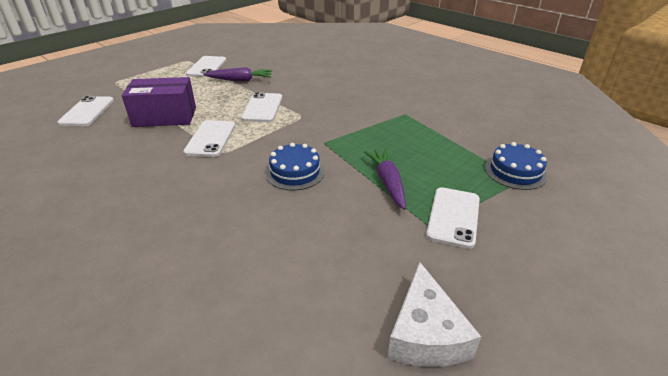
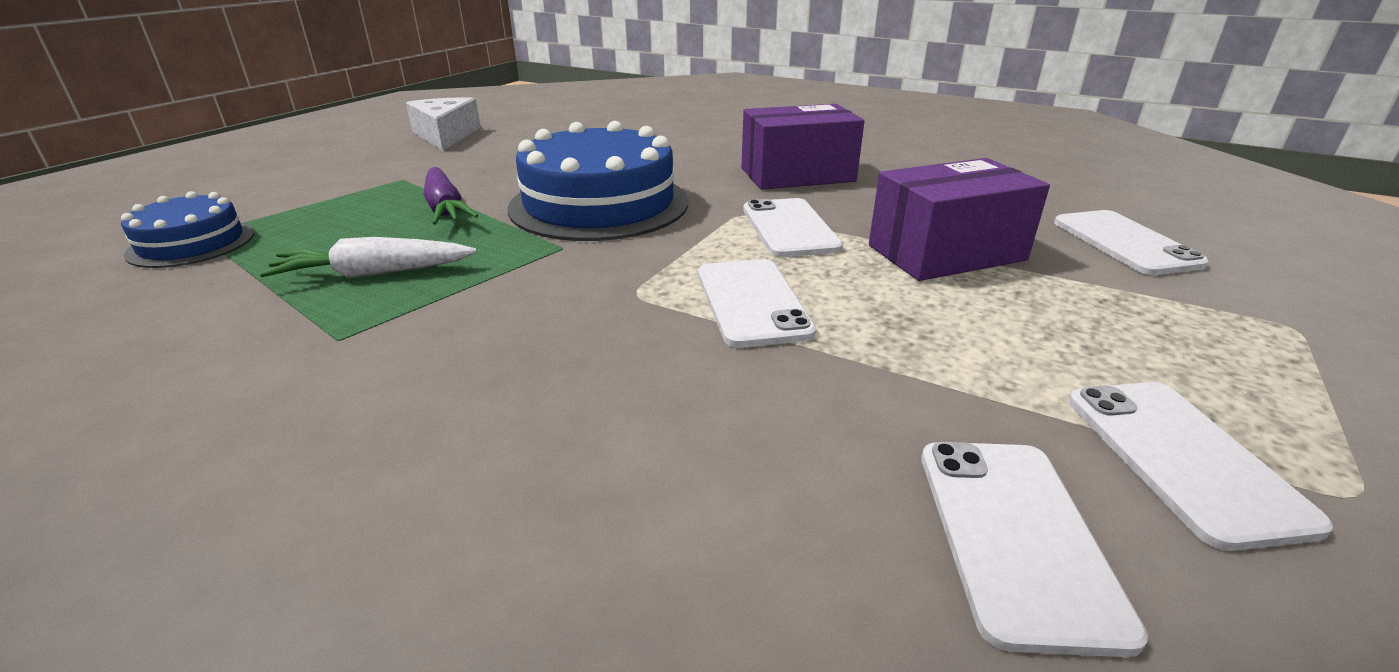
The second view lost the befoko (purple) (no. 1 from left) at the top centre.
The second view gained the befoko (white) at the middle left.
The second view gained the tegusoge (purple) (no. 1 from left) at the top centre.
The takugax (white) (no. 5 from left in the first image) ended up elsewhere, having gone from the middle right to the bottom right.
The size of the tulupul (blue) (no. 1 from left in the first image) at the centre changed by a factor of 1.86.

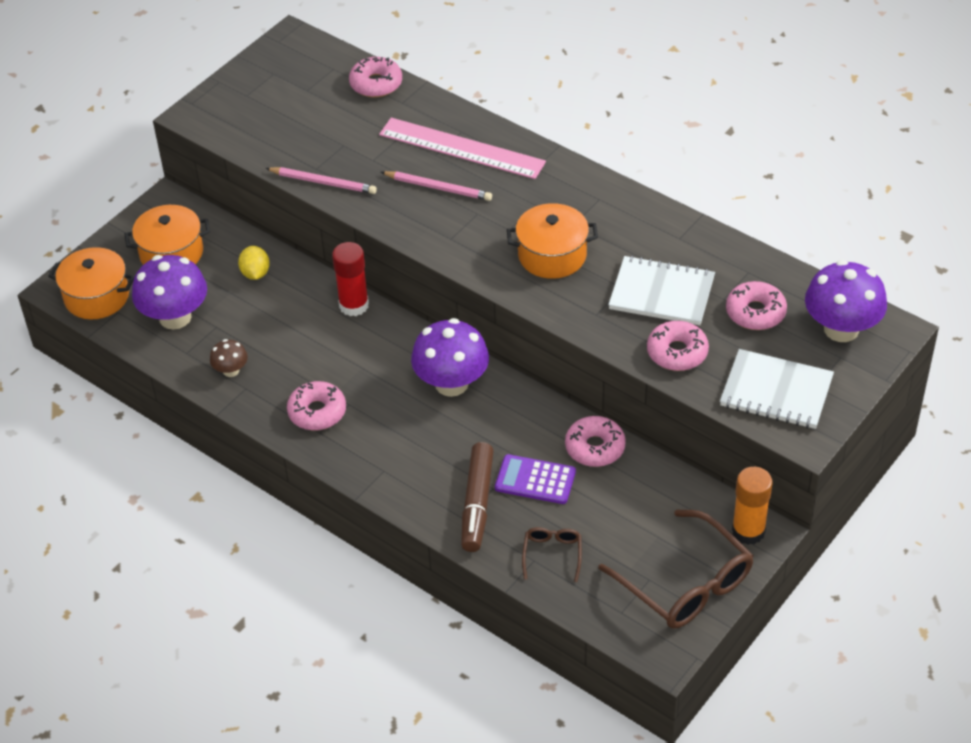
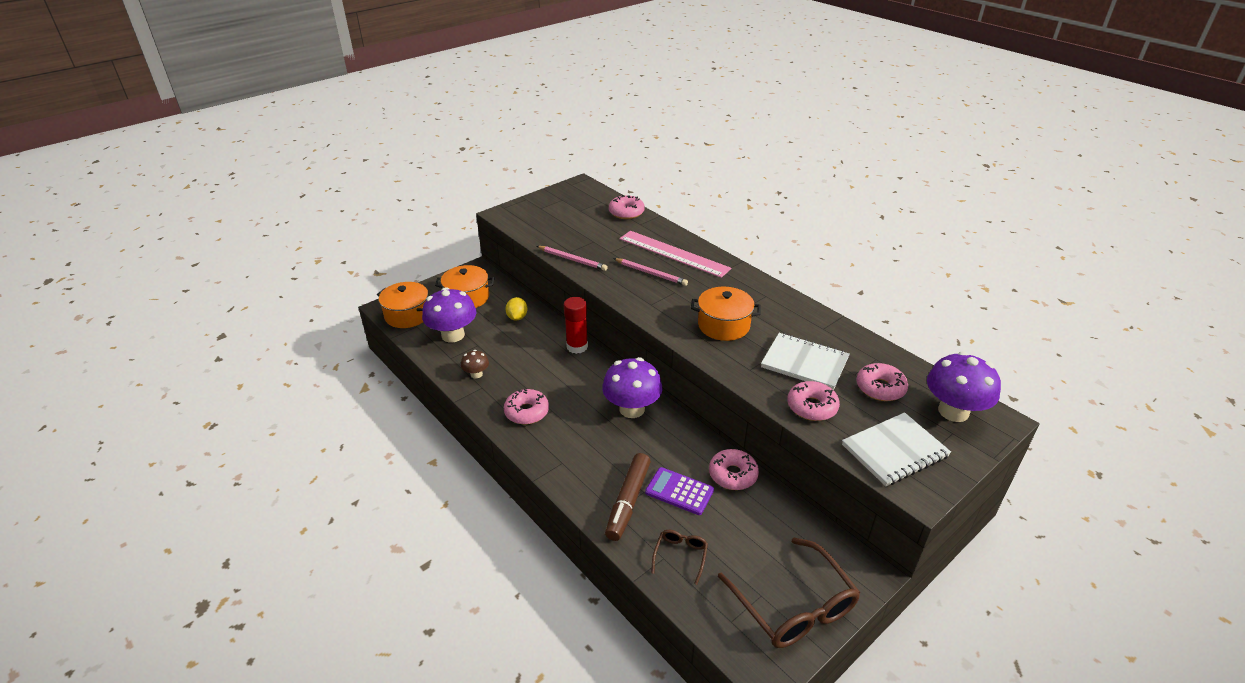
The second view lost the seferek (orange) at the bottom right.
The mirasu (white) (no. 2 from left) at the middle right ended up facing another way, 60 degrees counterclockwise from before.

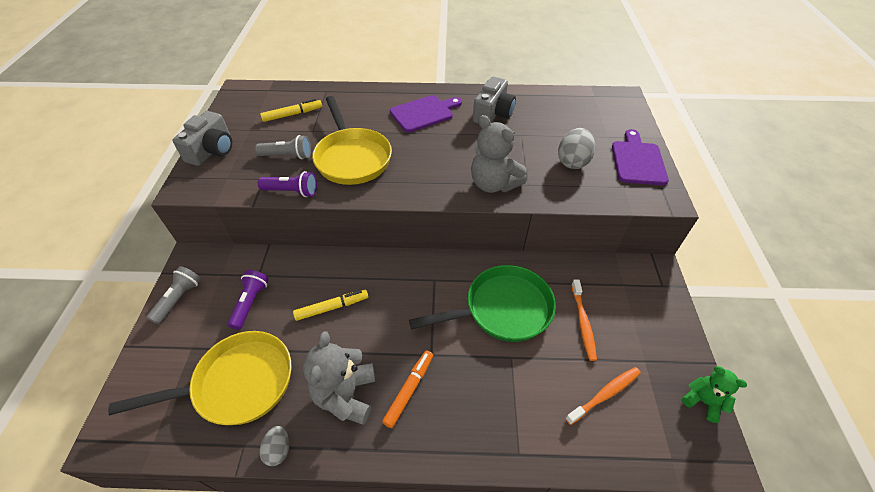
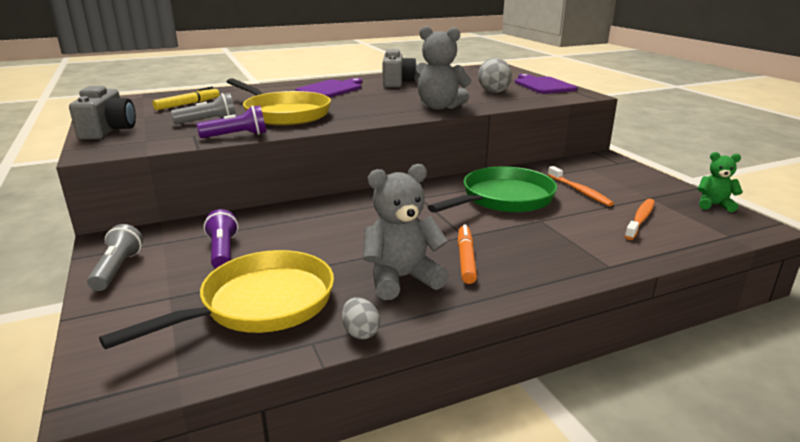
The second view lost the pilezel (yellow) (no. 2 from left) at the centre.
The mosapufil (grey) (no. 1 from left) at the bottom centre ended up facing another way, 90 degrees clockwise from before.

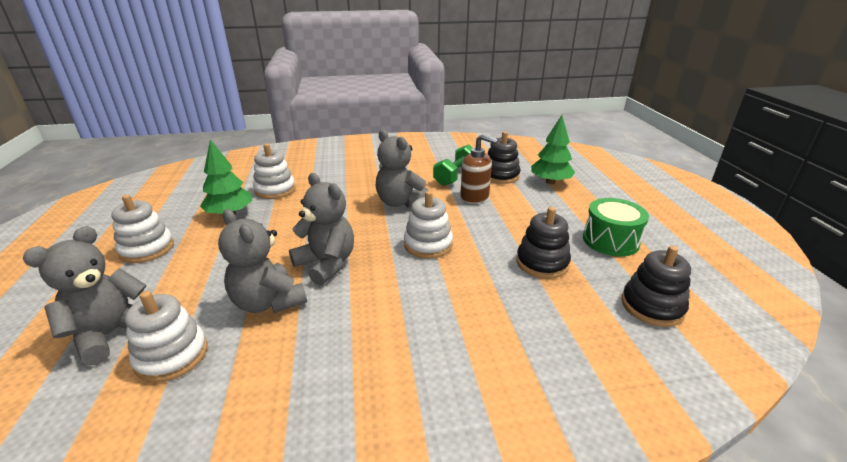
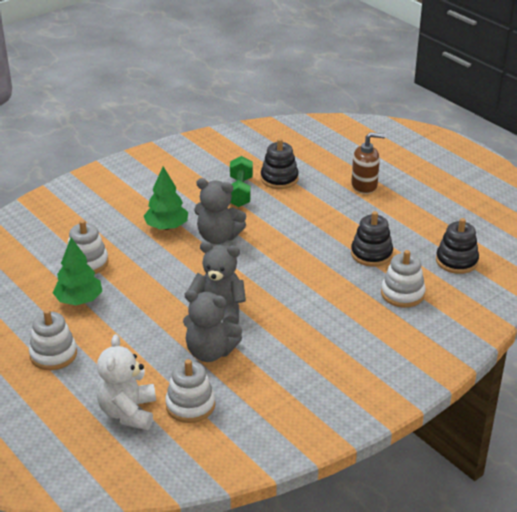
The second view lost the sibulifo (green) at the middle right.
The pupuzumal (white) (no. 4 from left) ended up elsewhere, having gone from the centre to the middle right.
The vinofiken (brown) ended up elsewhere, having gone from the centre to the top right.
The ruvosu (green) (no. 2 from left) ended up elsewhere, having gone from the top centre to the middle left.
What was the mosapufil (grey) (no. 1 from left) at the middle left turned into the mosapufil (white) at the bottom left.

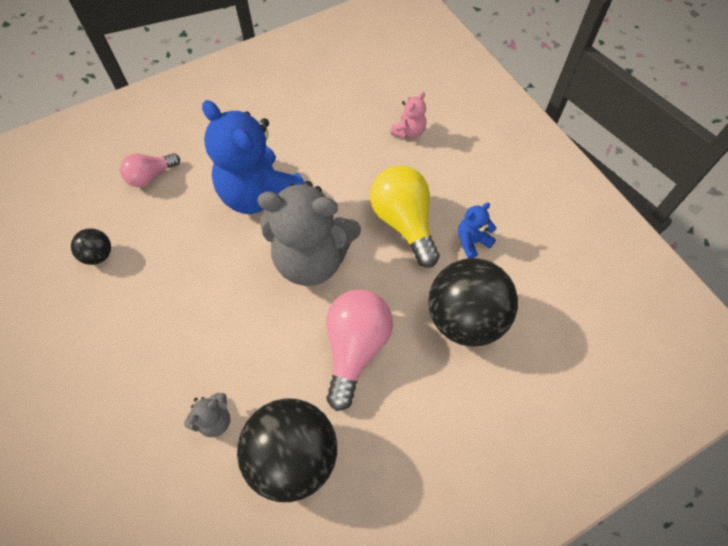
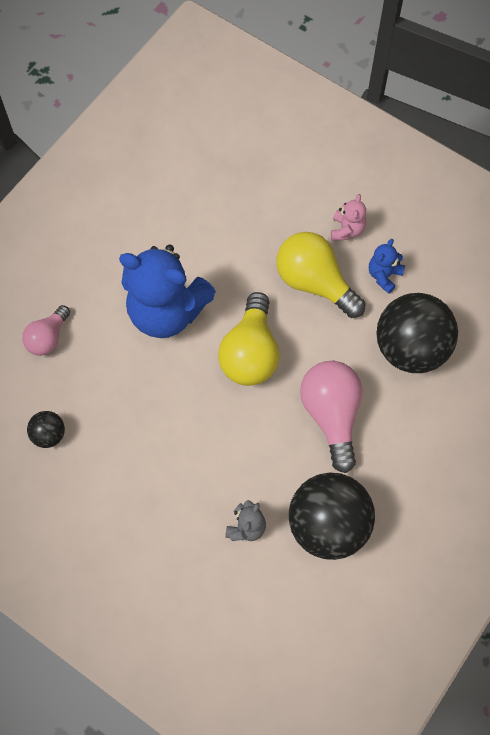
The mosapufil (pink) ended up elsewhere, having gone from the top centre to the top right.
Where the mosapufil (grey) (no. 2 from left) stood at the centre, the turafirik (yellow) (no. 1 from left) came to stand at the centre.

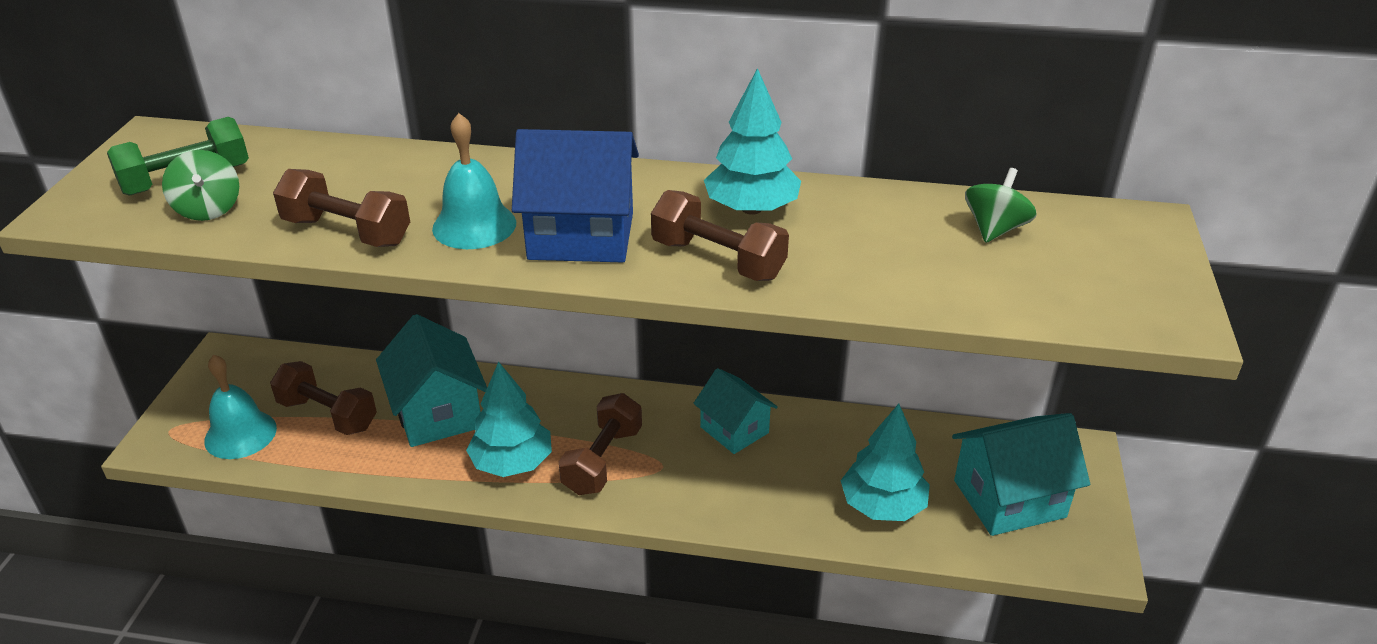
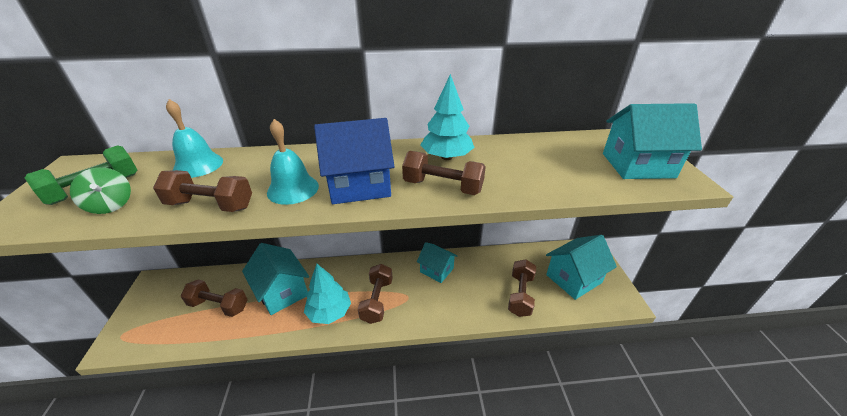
The second view lost the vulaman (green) (no. 2 from left) at the top right.
The second view gained the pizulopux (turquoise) (no. 4 from left) at the middle right.
The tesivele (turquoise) (no. 1 from left) ended up elsewhere, having gone from the middle left to the top left.
Where the ruvosu (turquoise) (no. 3 from left) stood at the bottom centre, the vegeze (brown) (no. 5 from left) came to stand at the bottom centre.

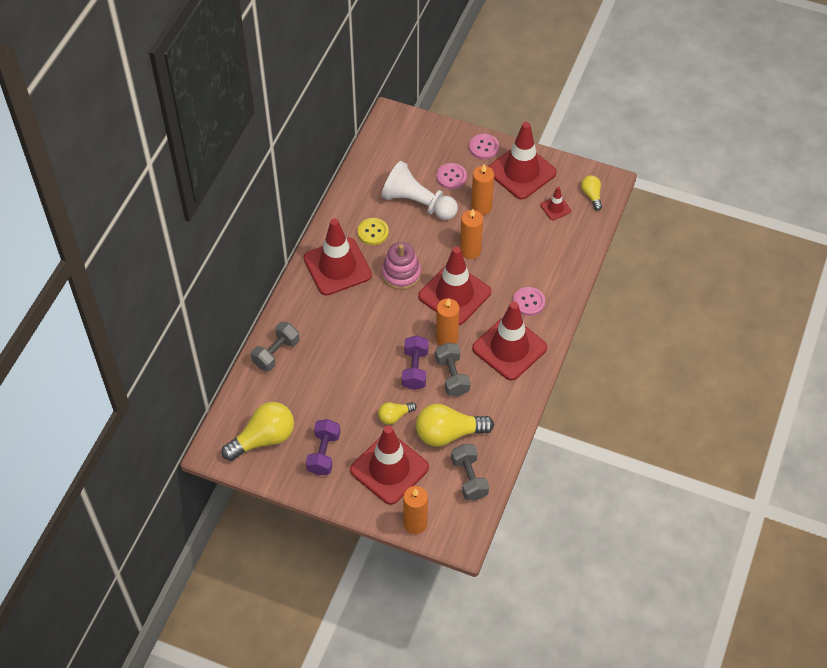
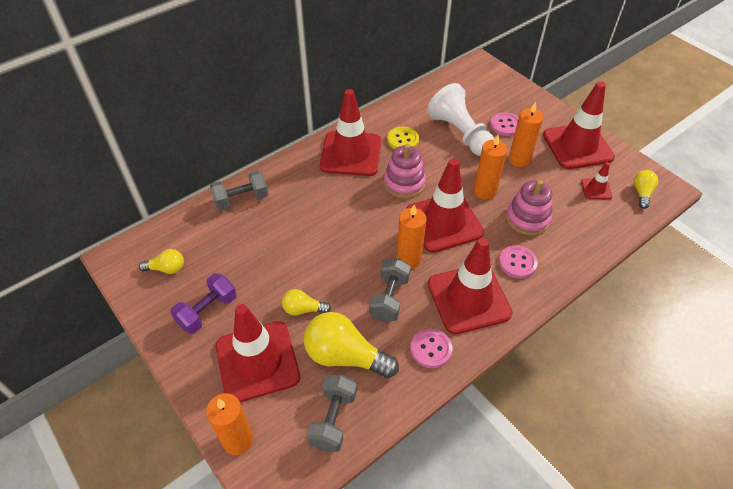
The second view lost the vegeze (purple) (no. 2 from left) at the centre.
The second view gained the pupuzumal (pink) (no. 2 from left) at the middle right.
The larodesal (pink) (no. 2 from left in the first image) ended up elsewhere, having gone from the top centre to the bottom centre.
The size of the turafirik (yellow) (no. 1 from left) at the middle left changed by a factor of 0.52.

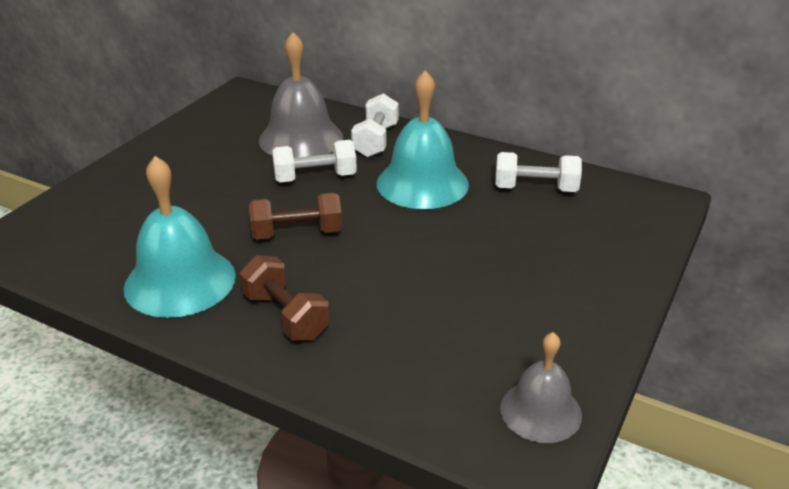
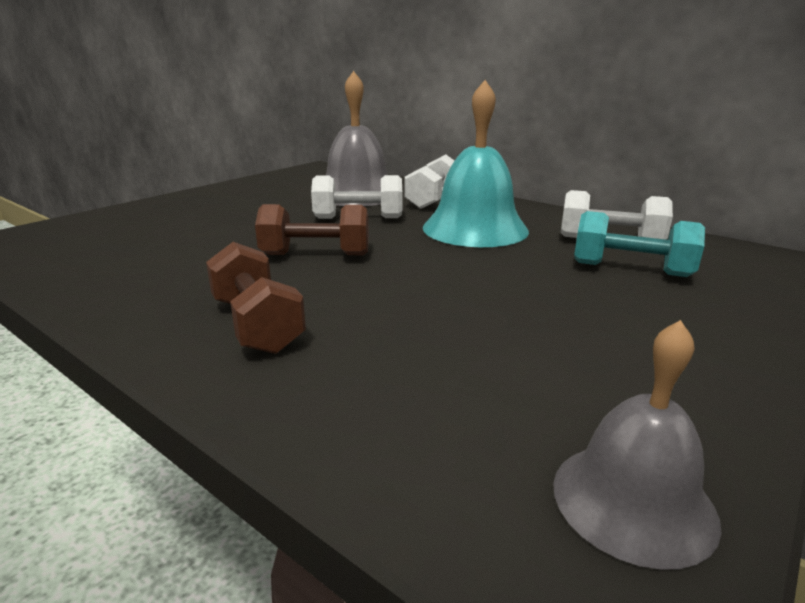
The second view lost the tesivele (turquoise) (no. 1 from left) at the middle left.
The second view gained the vegeze (turquoise) at the middle right.

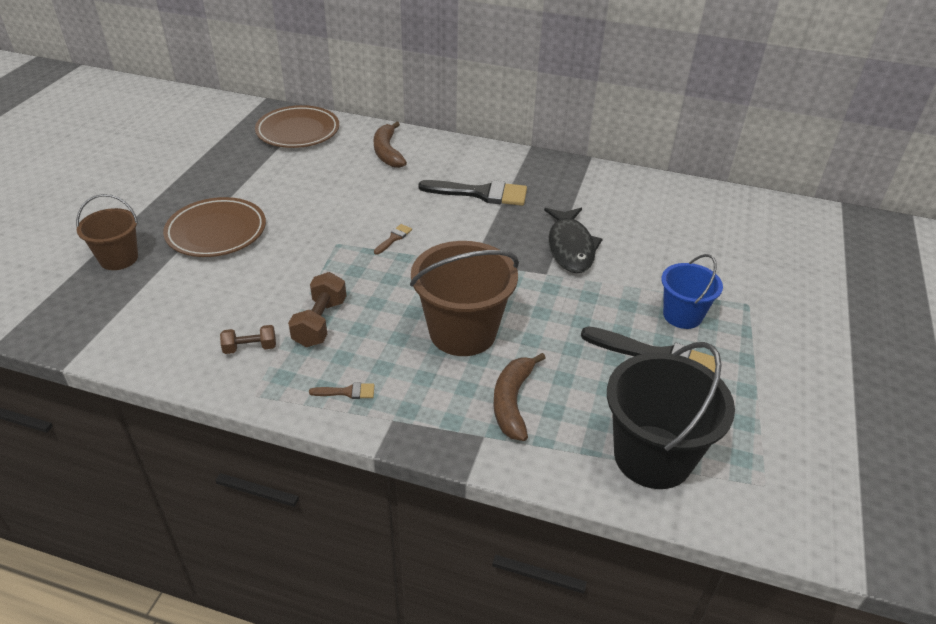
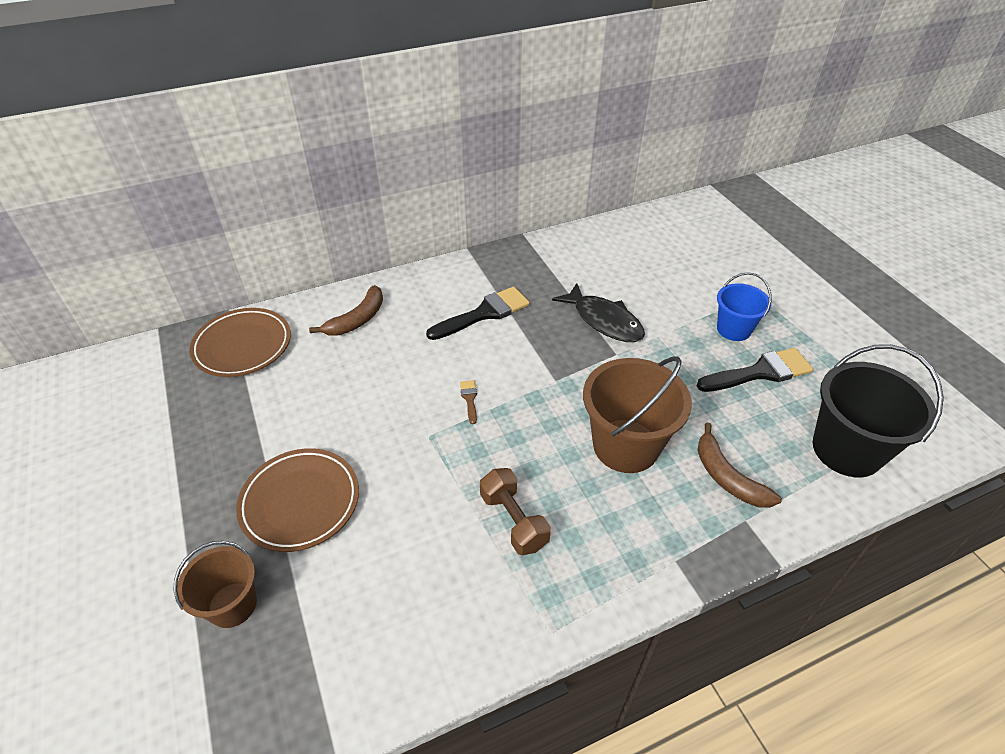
The second view lost the vegeze (brown) (no. 1 from left) at the middle left.
The second view lost the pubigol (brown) (no. 1 from left) at the centre.
The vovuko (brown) (no. 1 from left) at the top centre ended up facing another way, 90 degrees counterclockwise from before.

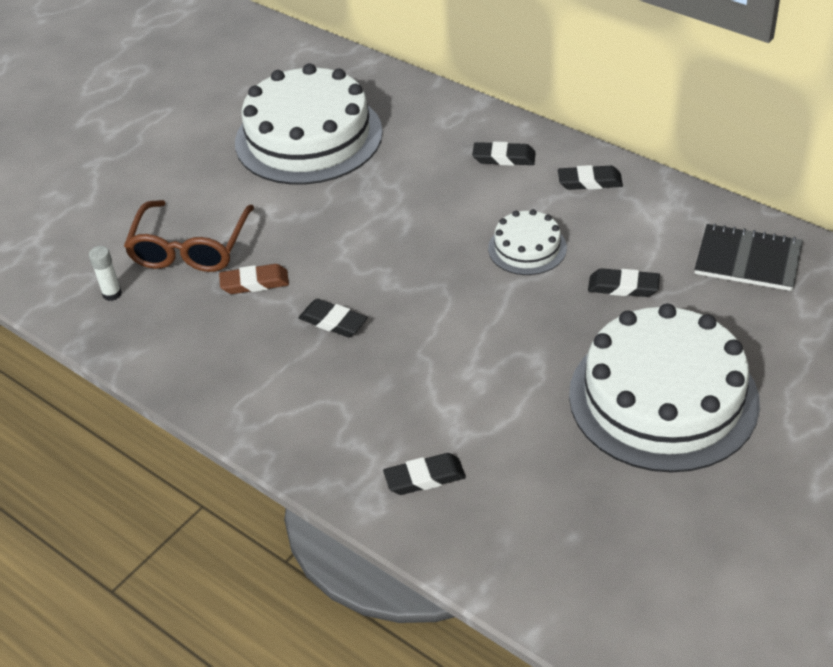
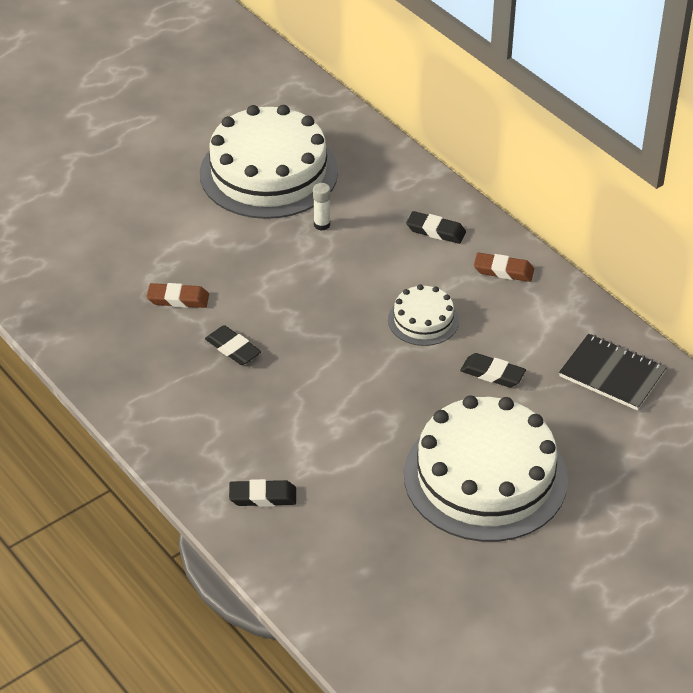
The second view lost the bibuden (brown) at the middle left.
The seferek (white) ended up elsewhere, having gone from the middle left to the top centre.
What was the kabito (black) (no. 4 from left) at the top right turned into the kabito (brown) (no. 2 from left) at the middle right.

